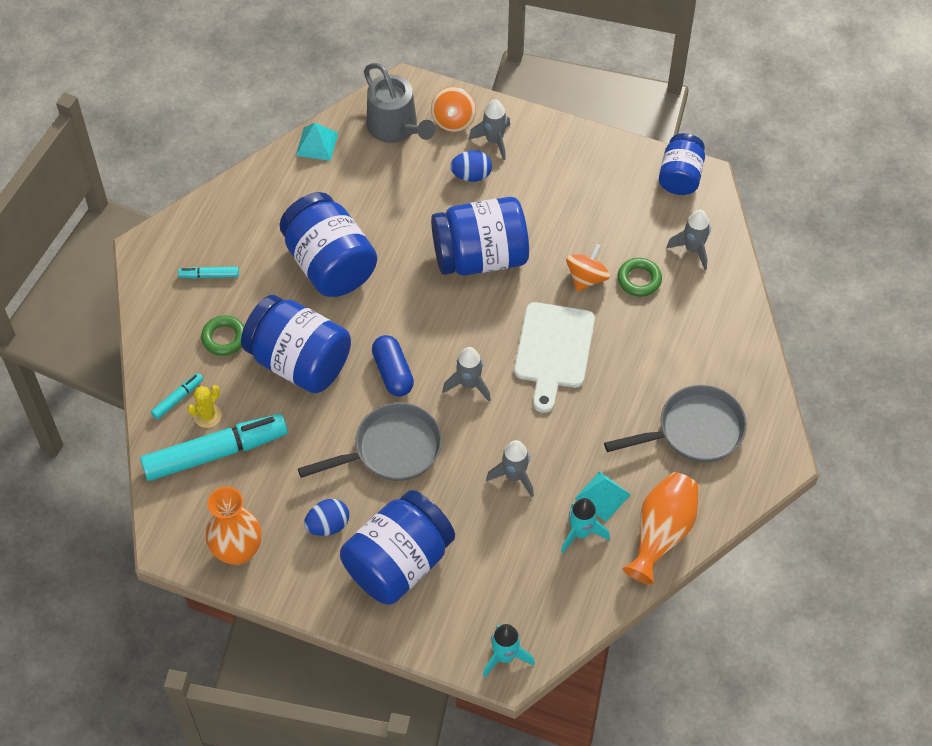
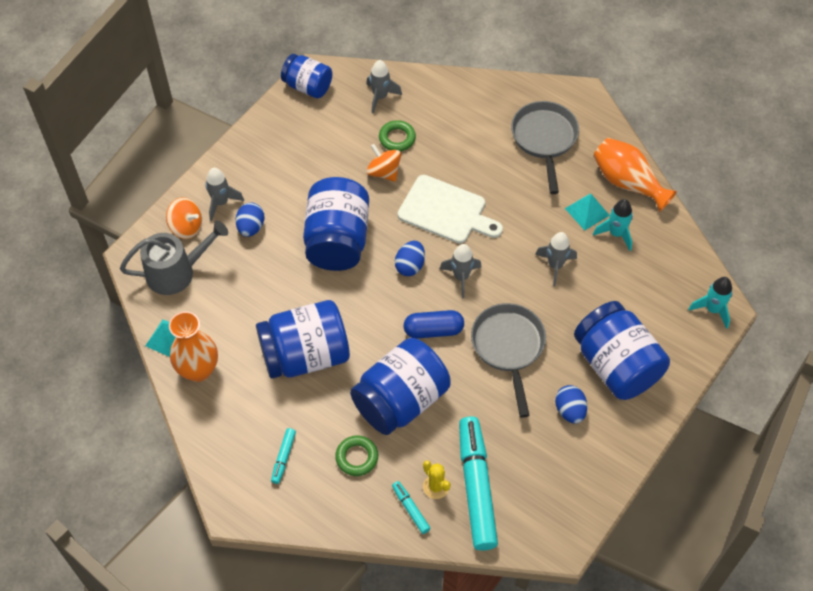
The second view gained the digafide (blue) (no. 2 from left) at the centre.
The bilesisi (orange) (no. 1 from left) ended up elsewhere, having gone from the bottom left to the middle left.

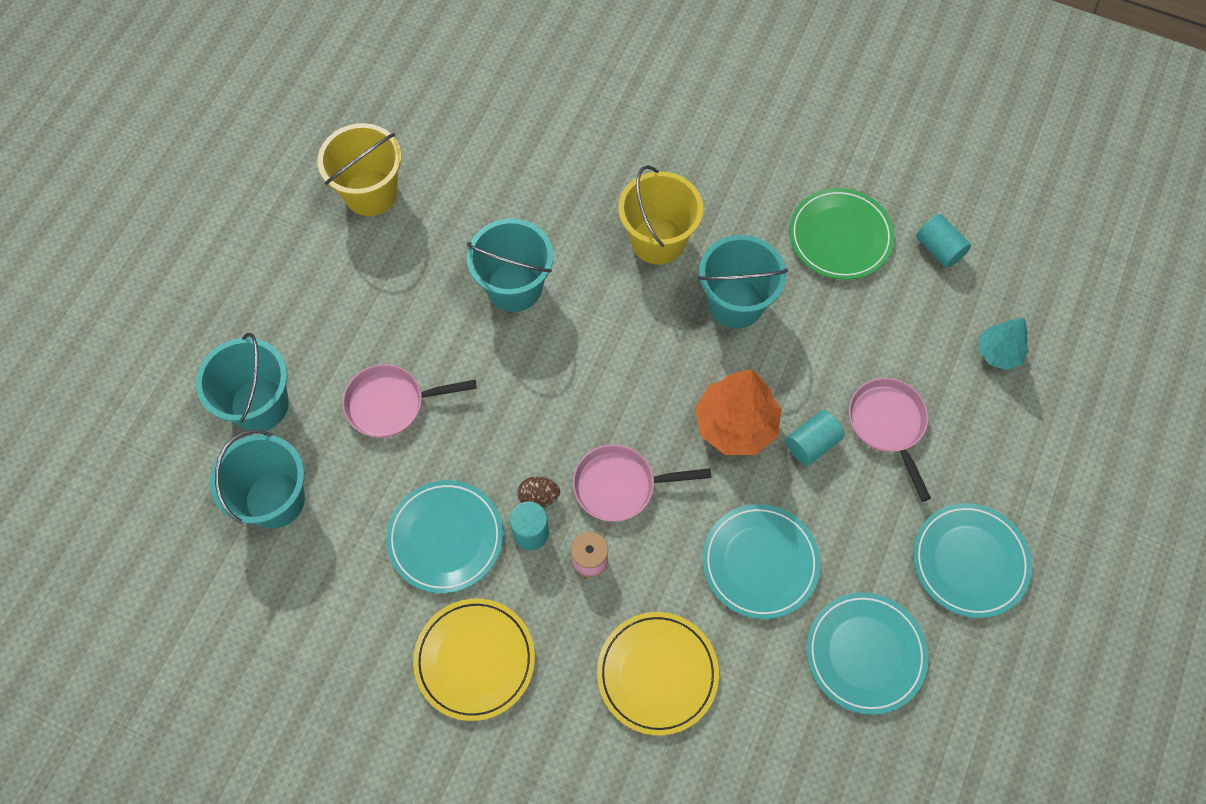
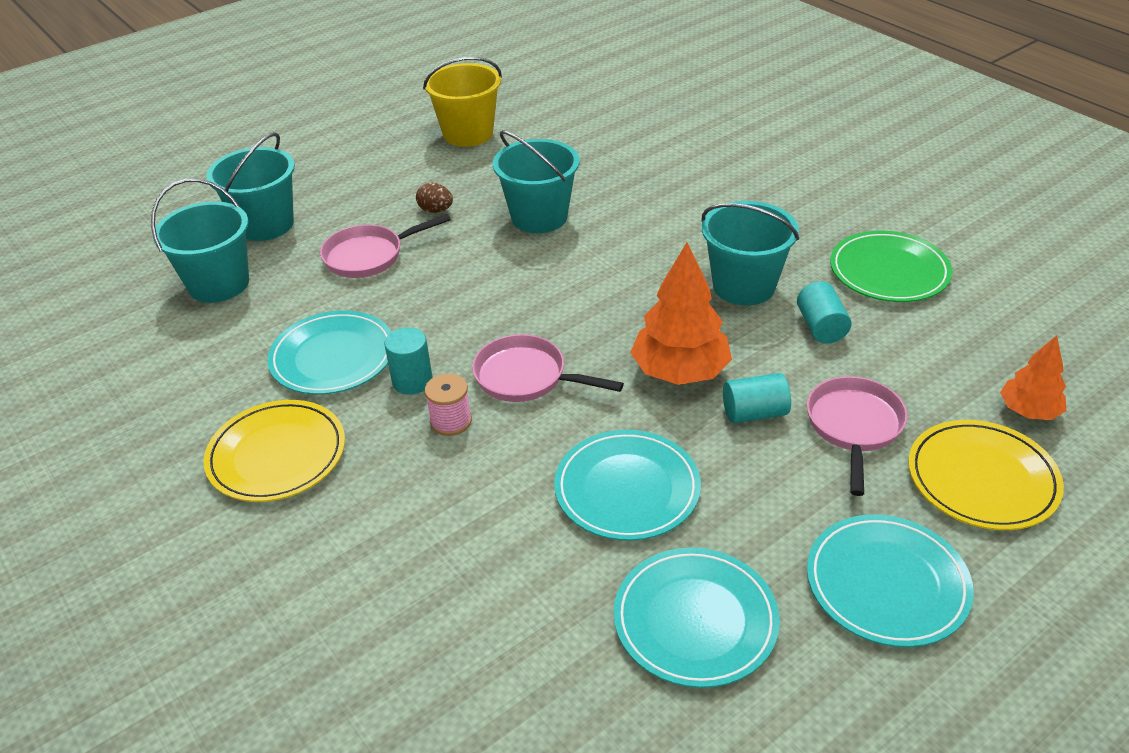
The second view lost the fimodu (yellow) (no. 2 from left) at the top centre.
The digafide (brown) ended up elsewhere, having gone from the centre to the top centre.
The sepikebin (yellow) (no. 2 from left) ended up elsewhere, having gone from the bottom centre to the middle right.
The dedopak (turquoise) (no. 3 from left) ended up elsewhere, having gone from the top right to the middle right.
What was the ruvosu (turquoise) at the middle right turned into the ruvosu (orange) (no. 2 from left) at the middle right.
The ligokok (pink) (no. 1 from left) at the centre ended up facing another way, 45 degrees counterclockwise from before.

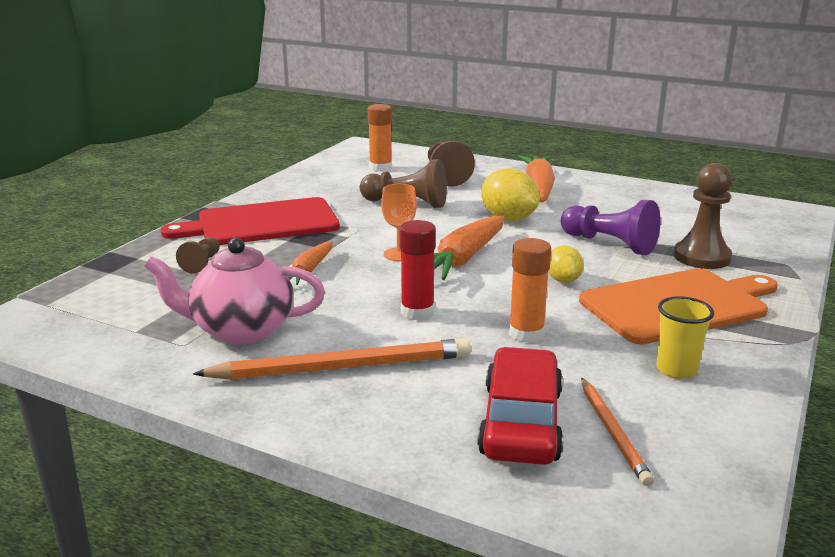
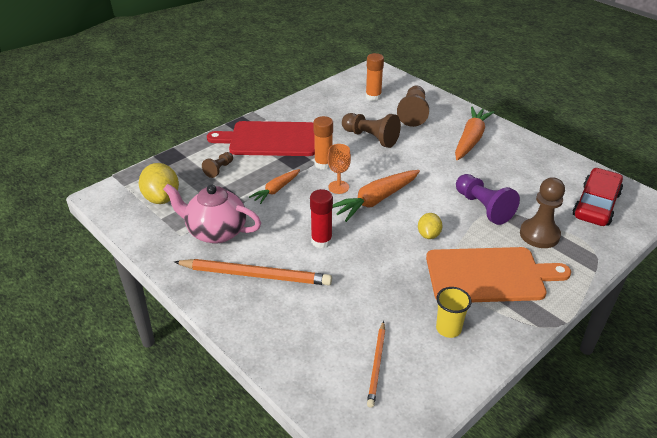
The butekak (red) ended up elsewhere, having gone from the bottom centre to the middle right.
The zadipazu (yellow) (no. 1 from left) ended up elsewhere, having gone from the centre to the middle left.
The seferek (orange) (no. 2 from left in the first image) ended up elsewhere, having gone from the centre to the top centre.

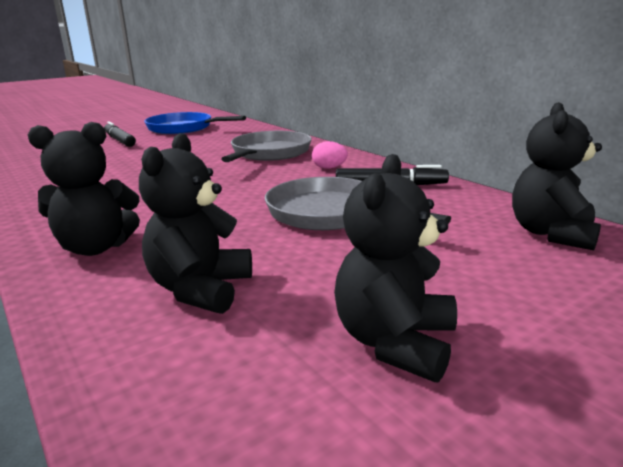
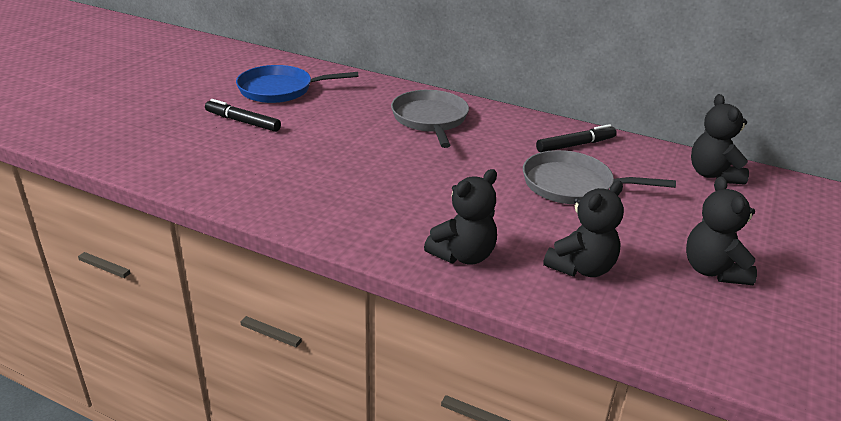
The second view lost the digafide (pink) at the top centre.
The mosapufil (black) (no. 2 from left) at the middle left ended up facing another way, 120 degrees counterclockwise from before.

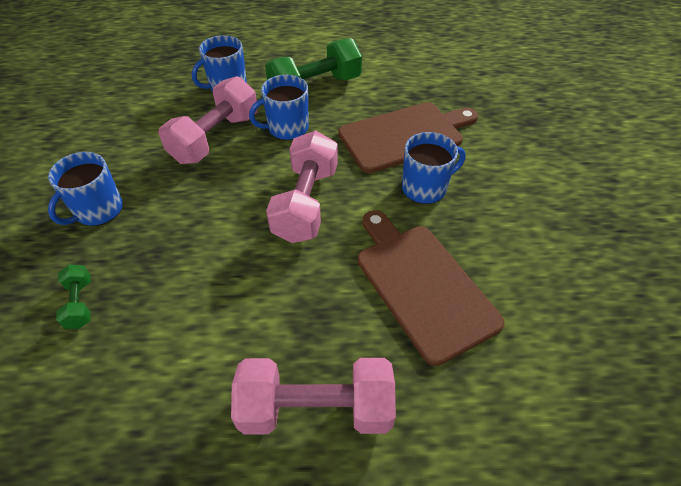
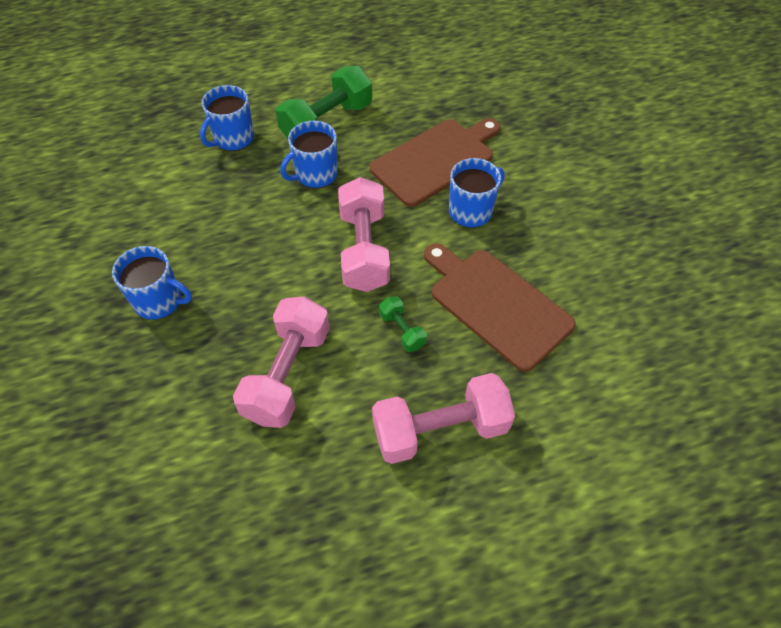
The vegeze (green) (no. 1 from left in the first image) ended up elsewhere, having gone from the middle left to the centre.
The vegeze (pink) (no. 1 from left) ended up elsewhere, having gone from the top left to the centre.
The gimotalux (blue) (no. 1 from left) at the middle left ended up facing another way, 90 degrees counterclockwise from before.

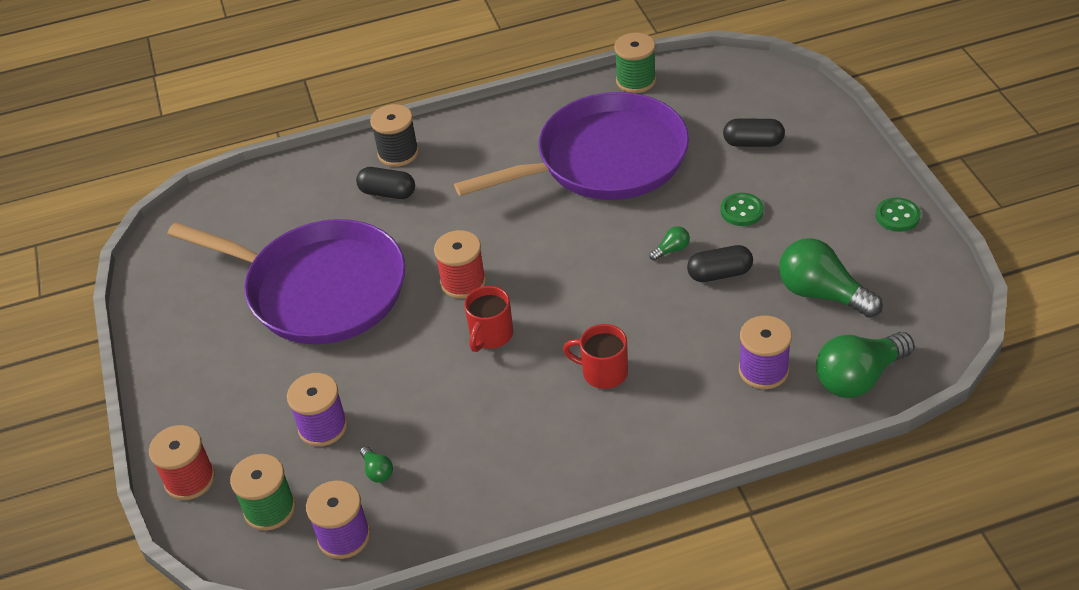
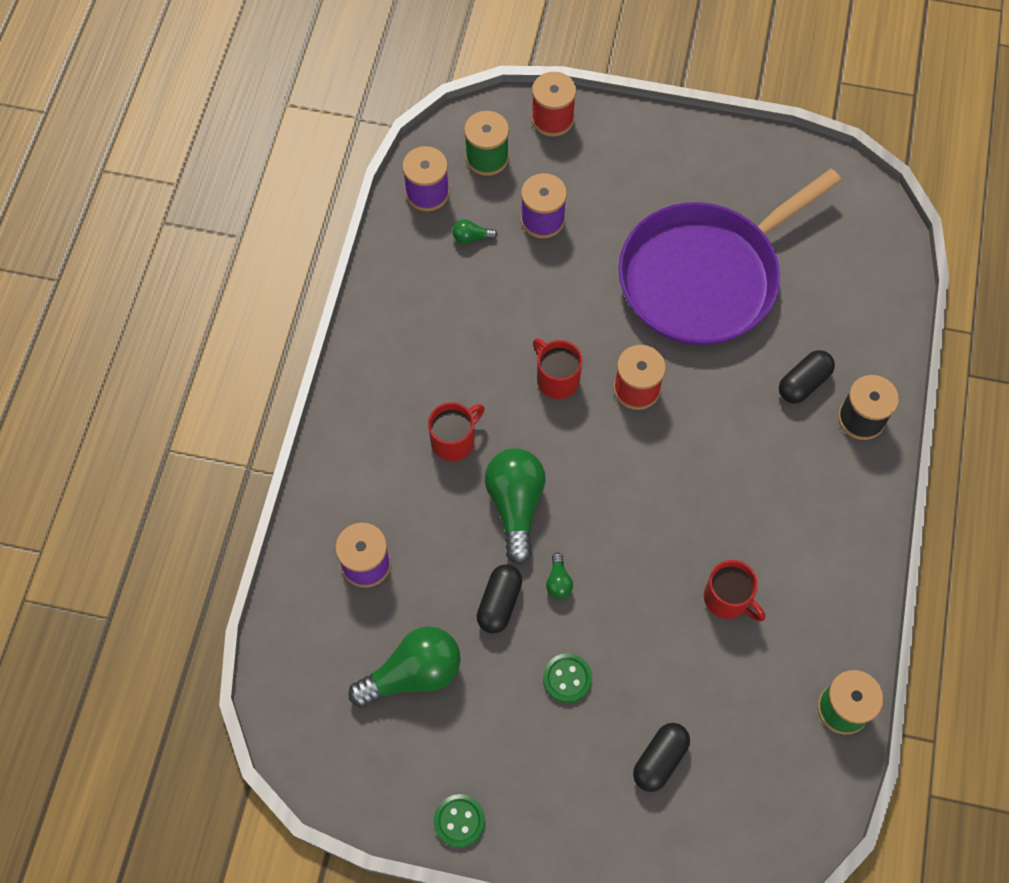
The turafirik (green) (no. 4 from left in the first image) ended up elsewhere, having gone from the middle right to the centre.
Where the ligokok (purple) (no. 2 from left) stood at the top centre, the gimotalux (red) (no. 3 from left) came to stand at the bottom right.

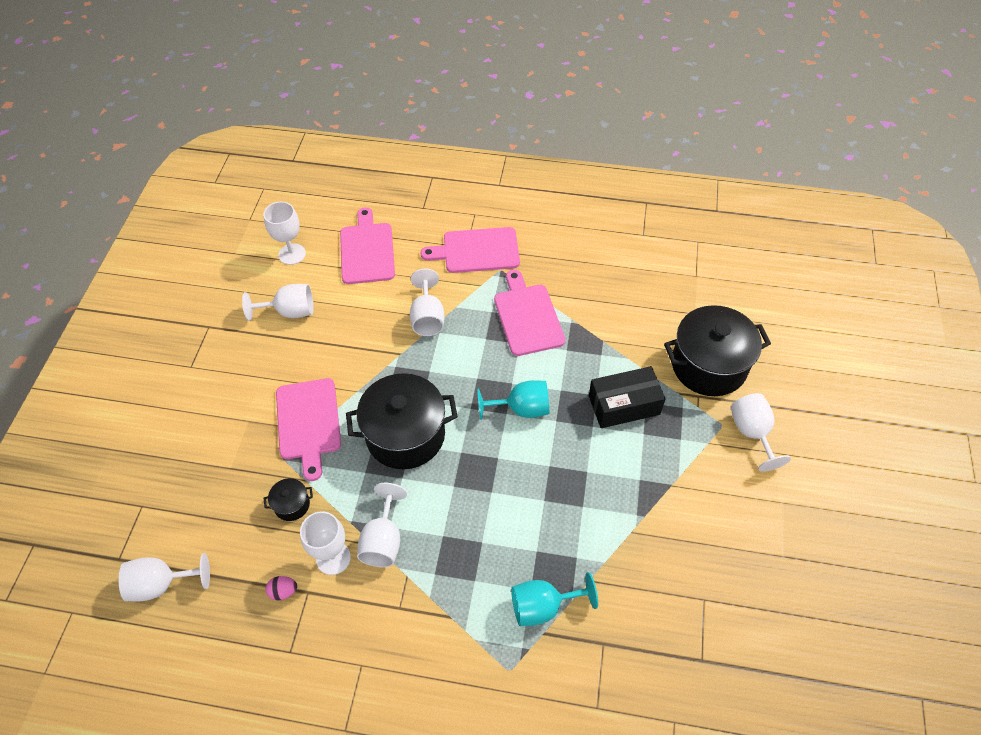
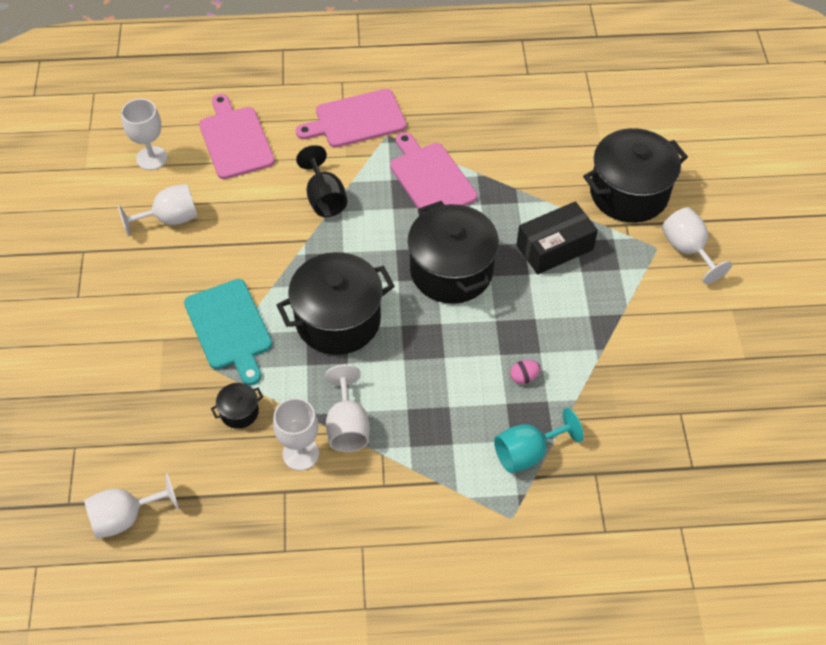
The digafide (pink) ended up elsewhere, having gone from the bottom left to the centre.
Where the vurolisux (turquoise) (no. 1 from left) stood at the centre, the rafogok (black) (no. 3 from left) came to stand at the centre.
What was the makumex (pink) (no. 1 from left) at the middle left turned into the makumex (turquoise) at the middle left.
What was the vurolisux (white) (no. 6 from left) at the centre turned into the vurolisux (black) at the top centre.

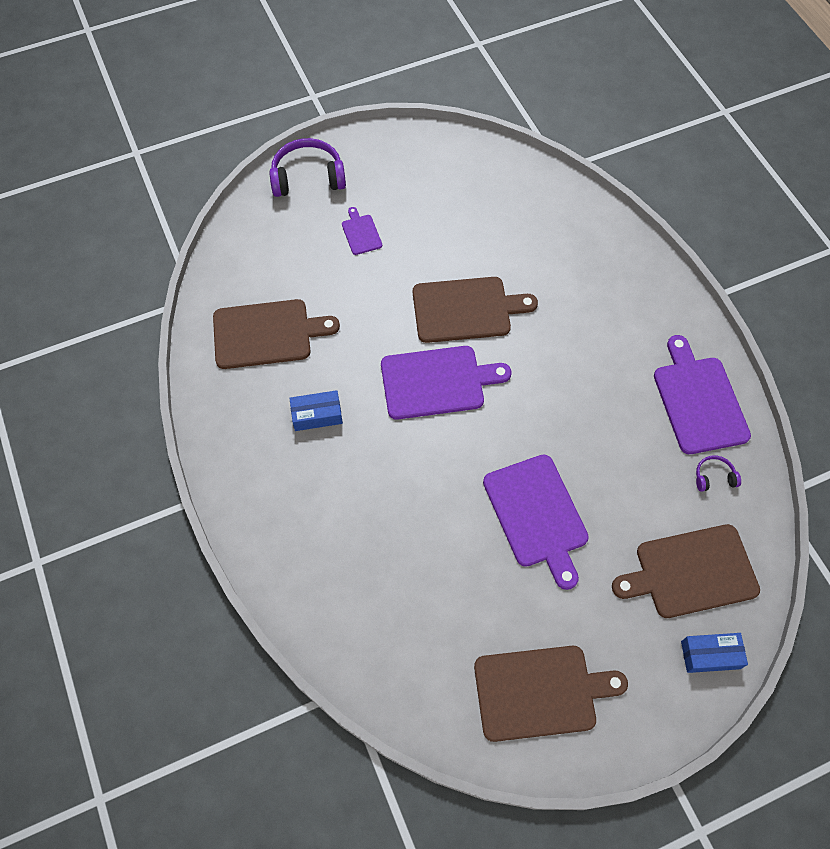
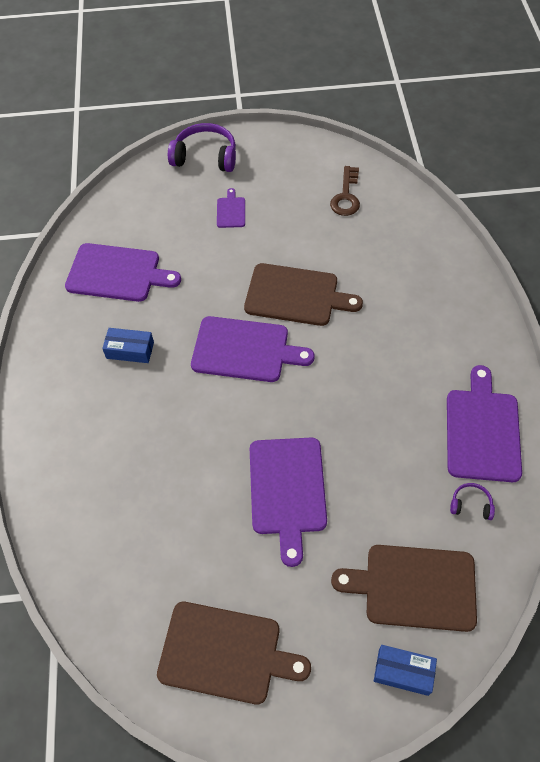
The second view gained the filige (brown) at the top centre.
What was the makumex (brown) (no. 1 from left) at the middle left turned into the makumex (purple) (no. 1 from left) at the middle left.

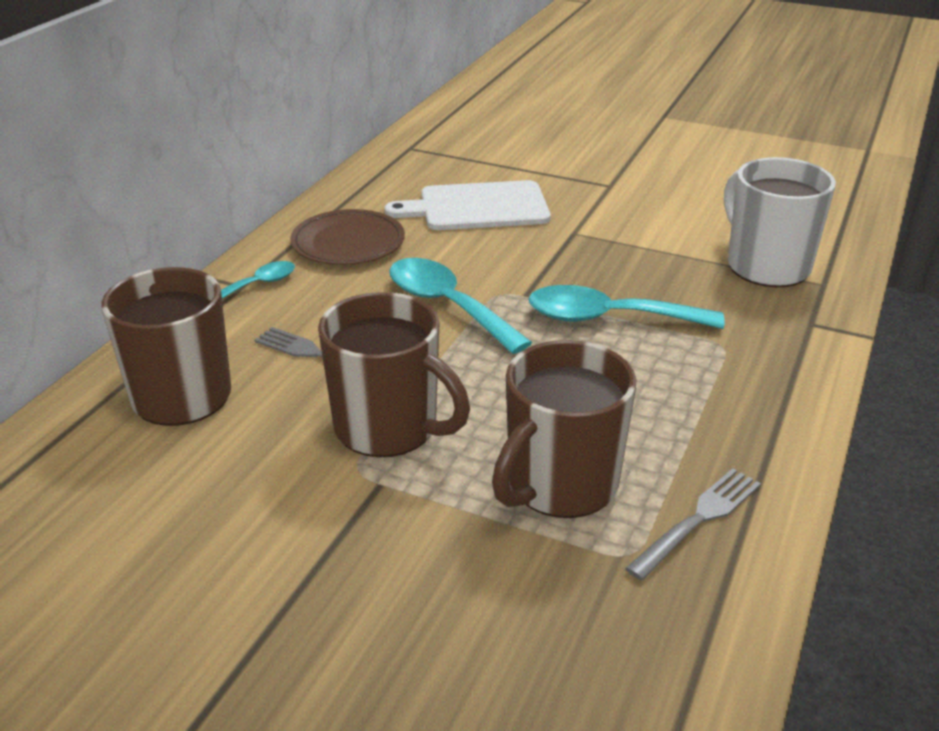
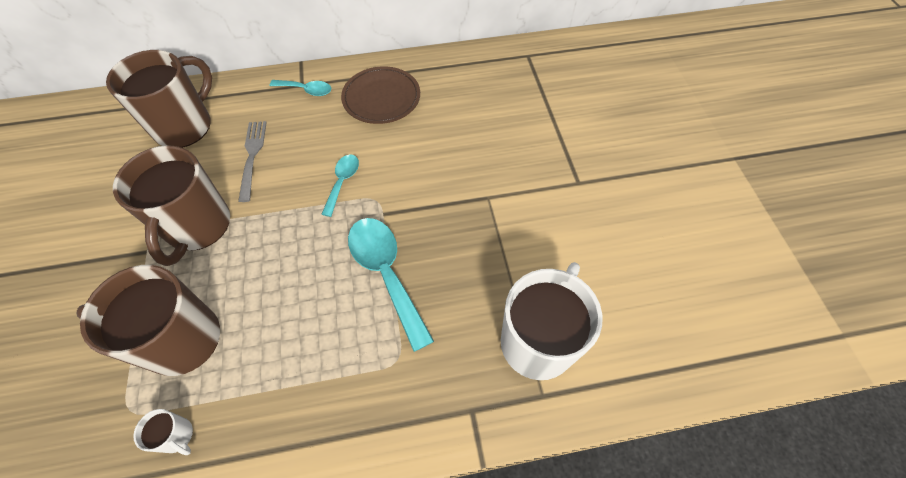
The second view lost the makumex (white) at the top centre.
Where the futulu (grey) (no. 2 from left) stood at the bottom right, the gimotalux (white) (no. 1 from left) came to stand at the bottom left.
The size of the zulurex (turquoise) (no. 2 from left) at the centre changed by a factor of 0.55.

